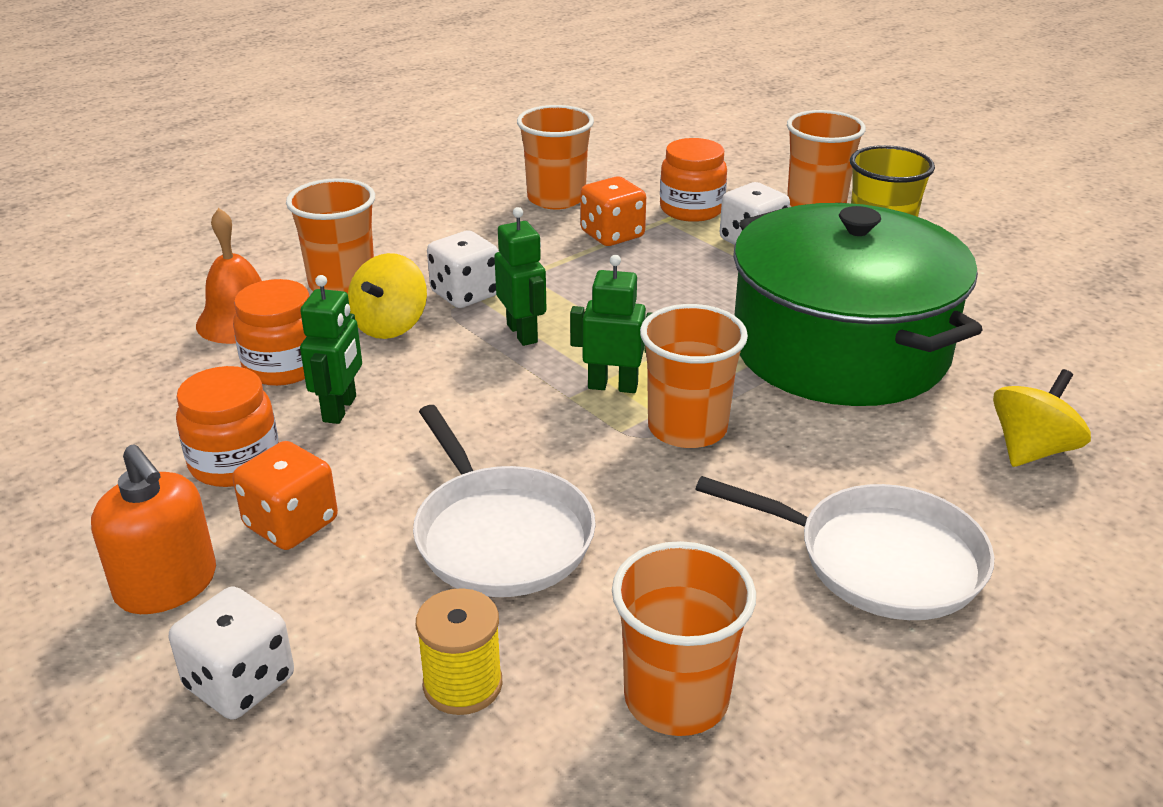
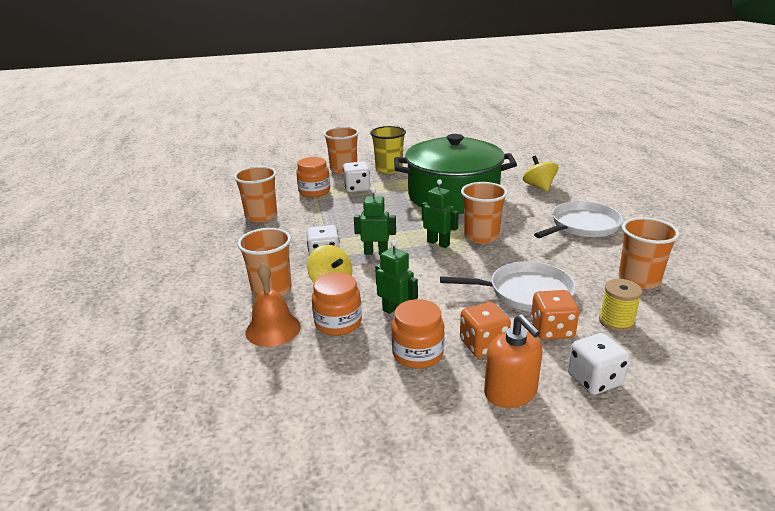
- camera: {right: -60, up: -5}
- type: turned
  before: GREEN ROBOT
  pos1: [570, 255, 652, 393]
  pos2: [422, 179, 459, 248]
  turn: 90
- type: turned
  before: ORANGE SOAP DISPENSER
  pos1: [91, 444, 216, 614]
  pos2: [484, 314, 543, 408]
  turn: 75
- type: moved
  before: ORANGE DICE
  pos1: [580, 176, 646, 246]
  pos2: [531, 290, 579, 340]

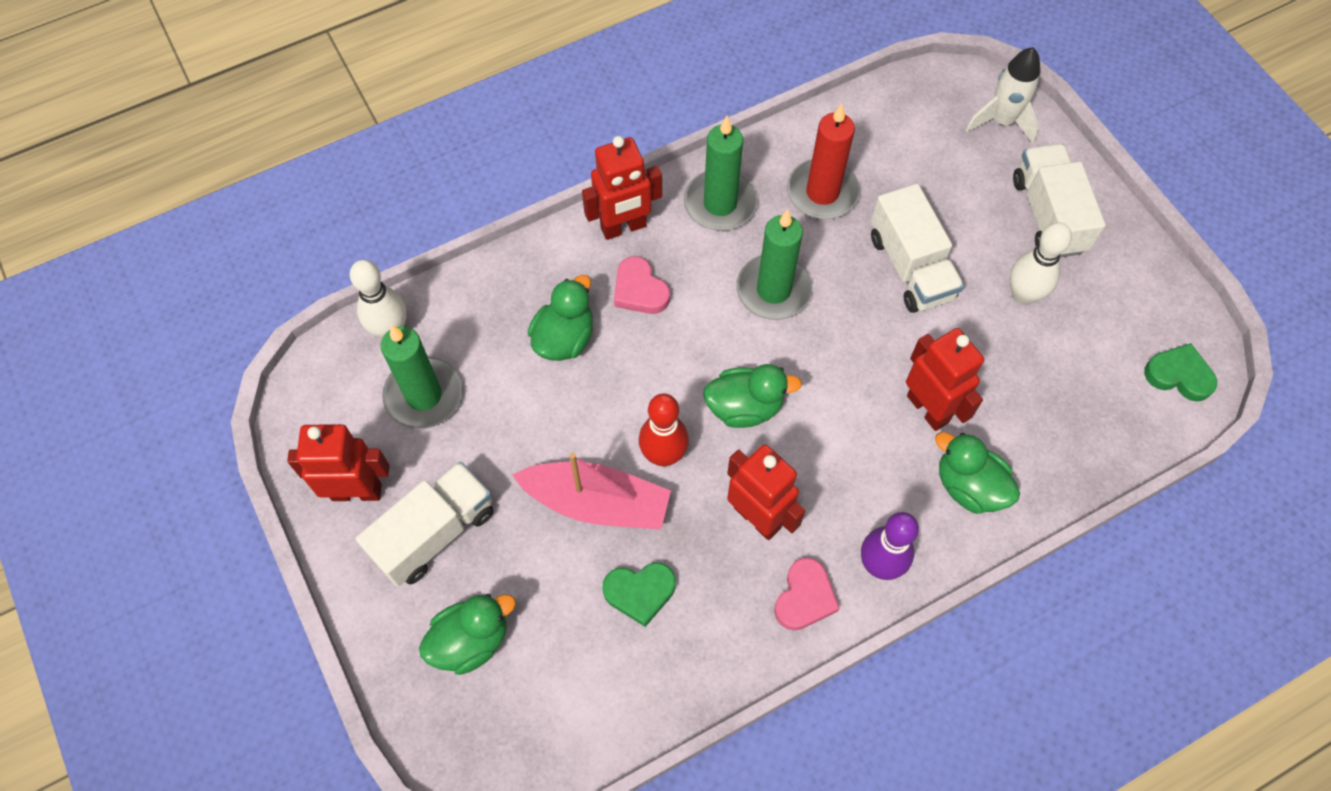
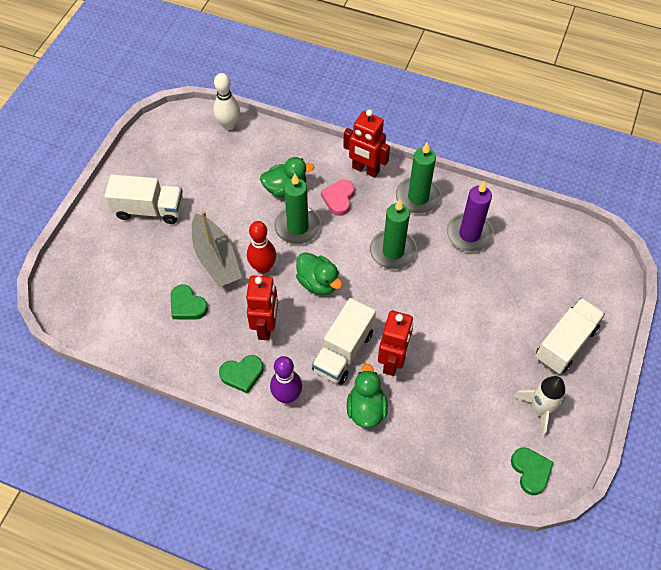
- camera: {right: 50, up: -5}
- type: recoloured
  before: ROSE-PINK SAILBOAT
  after: GREY SAILBOAT
  pos1: [512, 453, 671, 530]
  pos2: [192, 211, 242, 287]
- type: recoloured
  before: ROSE-PINK LOVE HEART
  after: GREEN LOVE HEART
  pos1: [774, 557, 840, 631]
  pos2: [219, 355, 263, 394]
- type: moved
  before: GREEN CANDLE
  pos1: [381, 325, 462, 429]
  pos2: [274, 173, 321, 244]
- type: moved
  before: PURE WHITE TOY TRUCK
  pos1: [871, 184, 964, 313]
  pos2: [312, 298, 376, 385]
- type: recoloured
  before: SCARLET CANDLE
  after: VIOLET CANDLE
  pos1: [787, 104, 860, 219]
  pos2: [447, 181, 494, 252]
- type: moved
  before: PURE WHITE ROCKET
  pos1: [966, 47, 1040, 144]
  pos2: [513, 376, 566, 438]
- type: removed
  before: SCARLET ROBOT
  pos1: [287, 424, 390, 501]
- type: removed
  before: GREEN TOY DUCK
  pos1: [419, 594, 516, 675]
- type: removed
  before: PURE WHITE SKITTLE
  pos1: [1010, 222, 1072, 305]

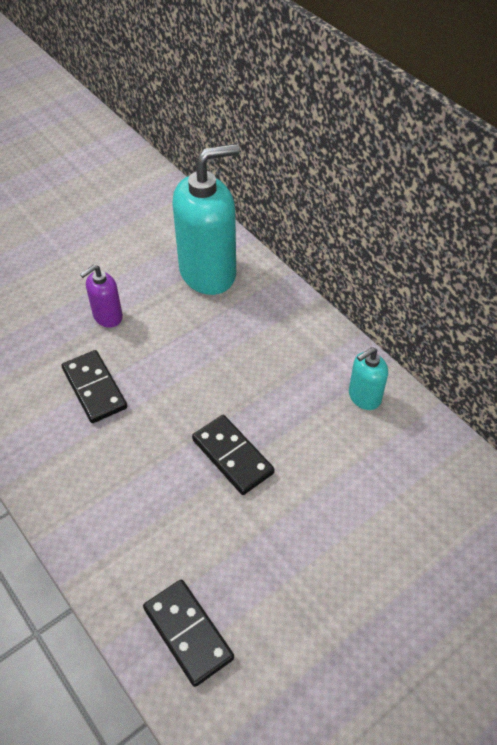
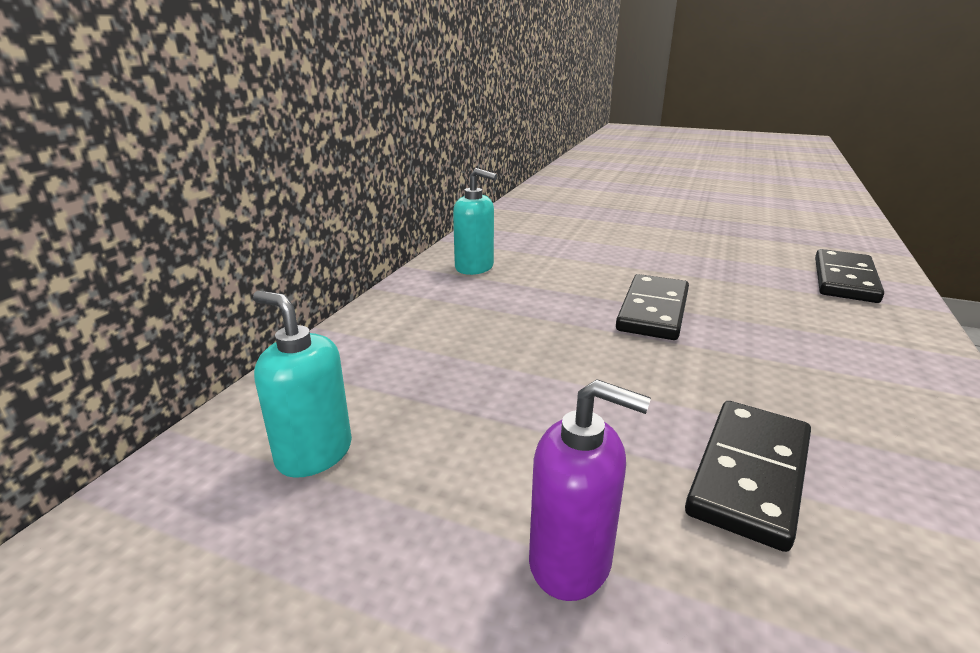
- camera: {right: -120, up: -25}
- type: resized
  before: AQUA SOAP DISPENSER
  pos1: [172, 144, 240, 295]
  pos2: [253, 291, 352, 478]
  scale: 0.48

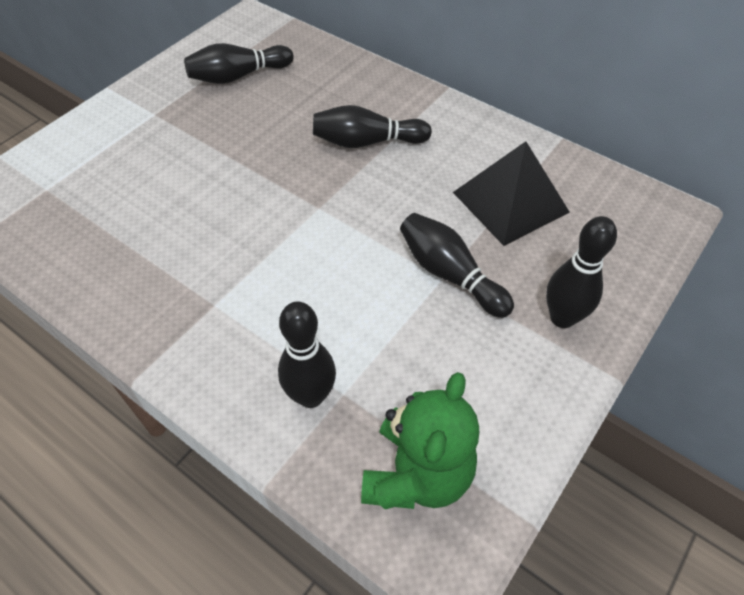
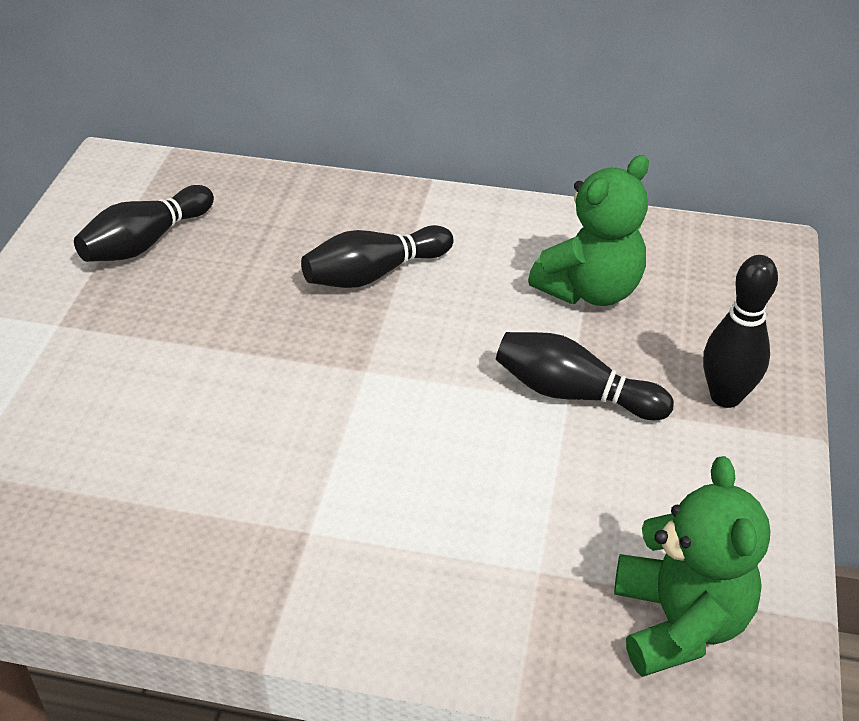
- camera: {right: -25, up: -10}
- type: replaced
  before: BLACK PYRAMID SHAPE
  after: GREEN TEDDY BEAR
  pos1: [453, 141, 570, 246]
  pos2: [528, 155, 649, 306]
- type: removed
  before: BLACK SKITTLE
  pos1: [278, 302, 336, 408]

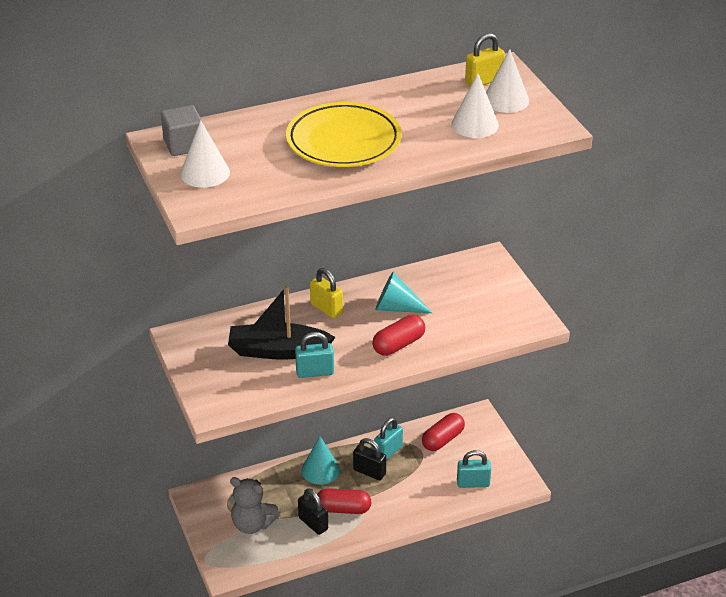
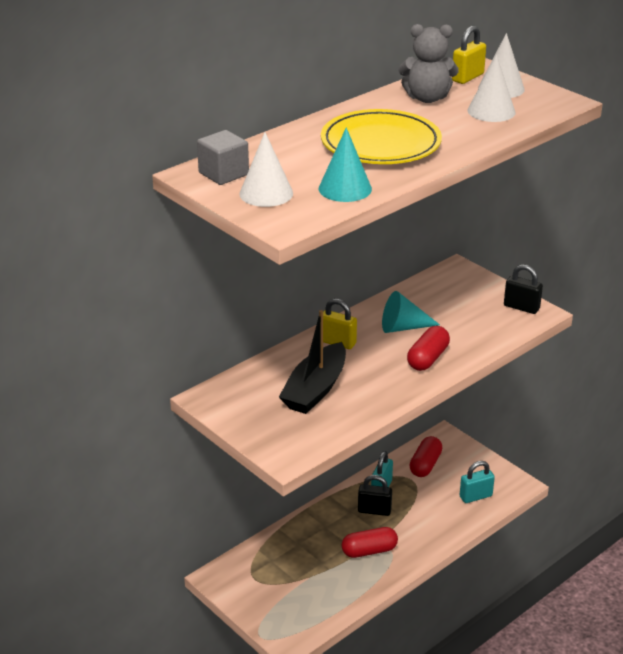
- camera: {right: -20, up: -5}
- type: turned
  before: BLACK SAILBOAT
  pos1: [228, 286, 336, 360]
  pos2: [279, 310, 346, 414]
  turn: -45
- type: moved
  before: AQUA CONE SHAPE
  pos1: [302, 436, 340, 485]
  pos2: [319, 127, 372, 202]
- type: moved
  before: GREY TEDDY BEAR
  pos1: [230, 477, 280, 534]
  pos2: [398, 24, 459, 103]
- type: moved
  before: BLACK PADLOCK
  pos1: [298, 488, 328, 535]
  pos2: [504, 264, 543, 314]
- type: removed
  before: AQUA PADLOCK
  pos1: [295, 332, 334, 378]

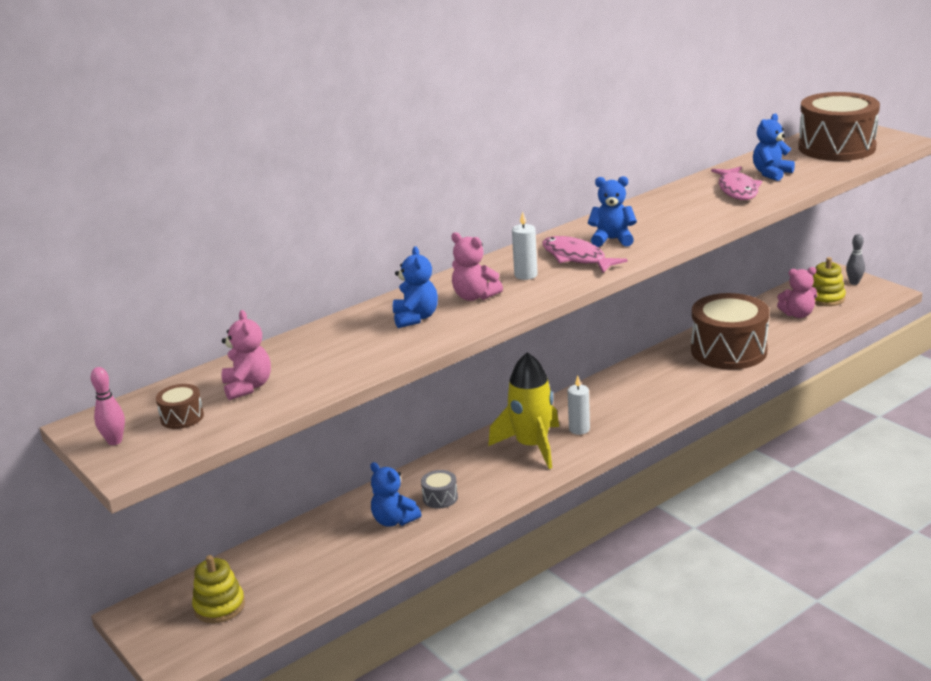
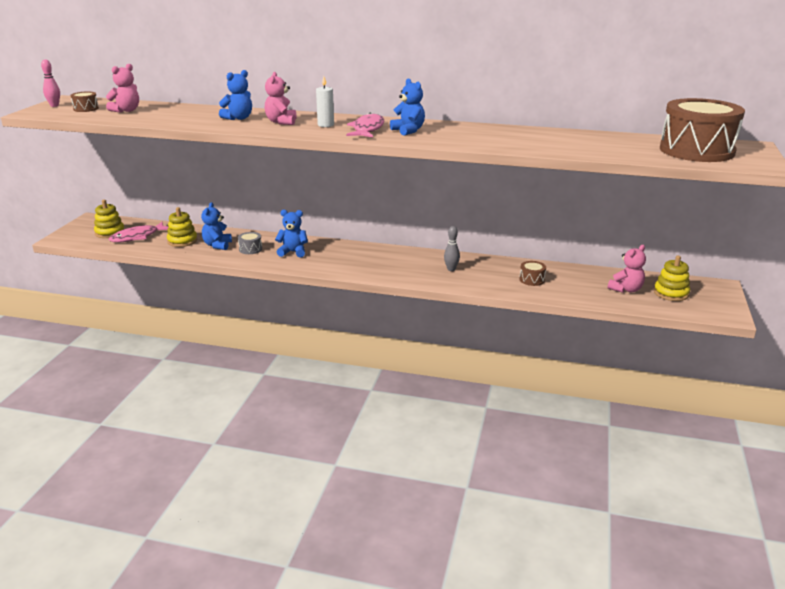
- camera: {right: 50, up: 0}
- type: moved
  before: ROSE-PINK FISH FIGURE
  pos1: [711, 167, 762, 200]
  pos2: [109, 222, 169, 242]
- type: added
  after: YELLOW STACKING RINGS
  pos2: [167, 207, 198, 247]
- type: moved
  before: BLUE TEDDY BEAR
  pos1: [753, 114, 795, 181]
  pos2: [275, 210, 308, 258]
- type: moved
  before: GREY SKITTLE
  pos1: [846, 234, 865, 285]
  pos2: [444, 226, 460, 271]
- type: resized
  before: BROWN TOY DRUM
  pos1: [691, 293, 769, 370]
  pos2: [520, 261, 546, 286]
  scale: 0.4
- type: turned
  before: ROSE-PINK TEDDY BEAR
  pos1: [777, 267, 817, 318]
  pos2: [608, 245, 646, 293]
  turn: -90
- type: removed
  before: YELLOW ROCKET
  pos1: [488, 352, 559, 469]
- type: removed
  before: PURE WHITE CANDLE
  pos1: [568, 376, 590, 435]

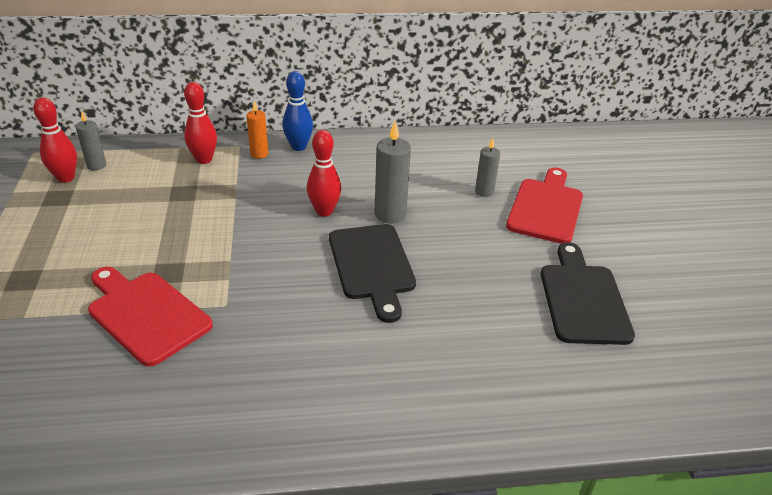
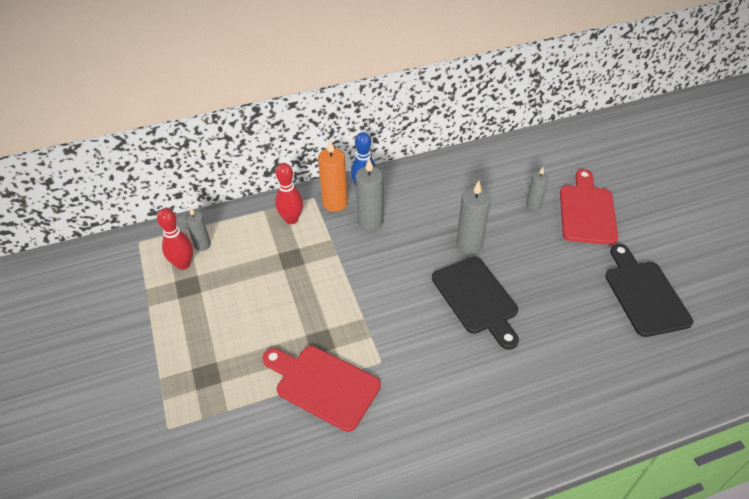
- camera: {right: -10, up: 10}
- type: resized
  before: ORANGE CANDLE
  pos1: [246, 100, 268, 159]
  pos2: [318, 140, 348, 212]
  scale: 1.61
- type: added
  after: GREY CANDLE
  pos2: [356, 159, 383, 231]
- type: removed
  before: SCARLET SKITTLE
  pos1: [307, 130, 341, 216]

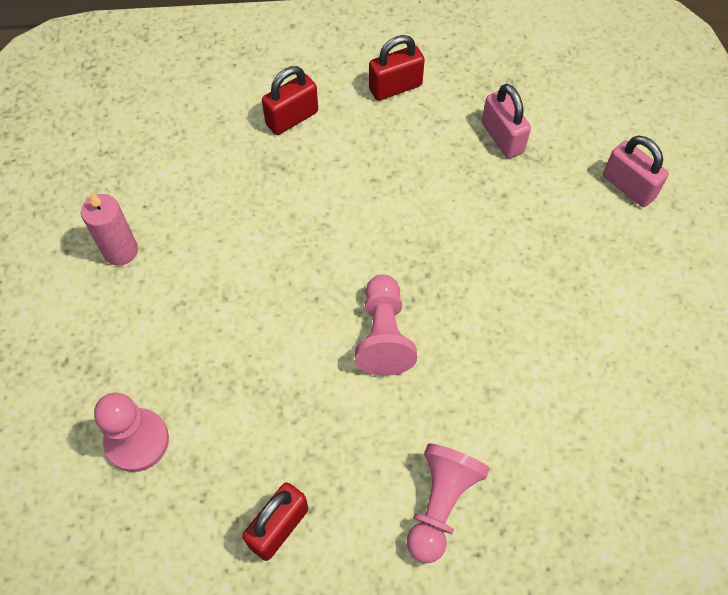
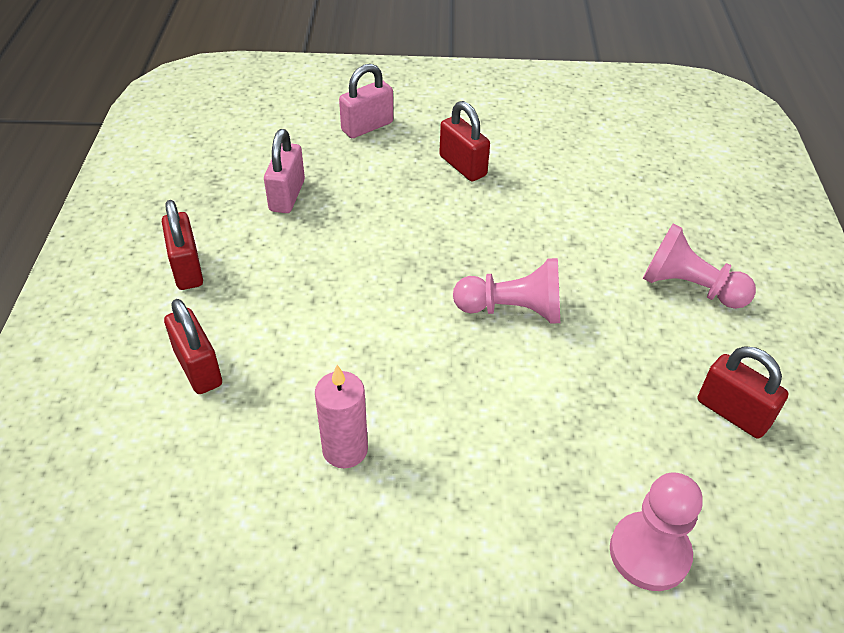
- camera: {right: -85, up: -15}
- type: turned
  before: ROSE-PINK PADLOCK
  pos1: [482, 84, 531, 159]
  pos2: [264, 129, 305, 213]
  turn: -60
- type: moved
  before: ROSE-PINK CANDLE
  pos1: [81, 192, 138, 266]
  pos2: [315, 365, 368, 468]
- type: added
  after: SCARLET PADLOCK
  pos2: [439, 101, 490, 181]

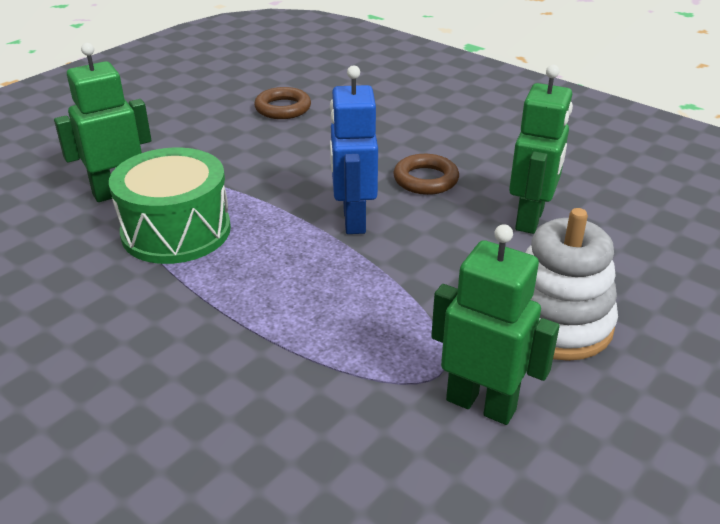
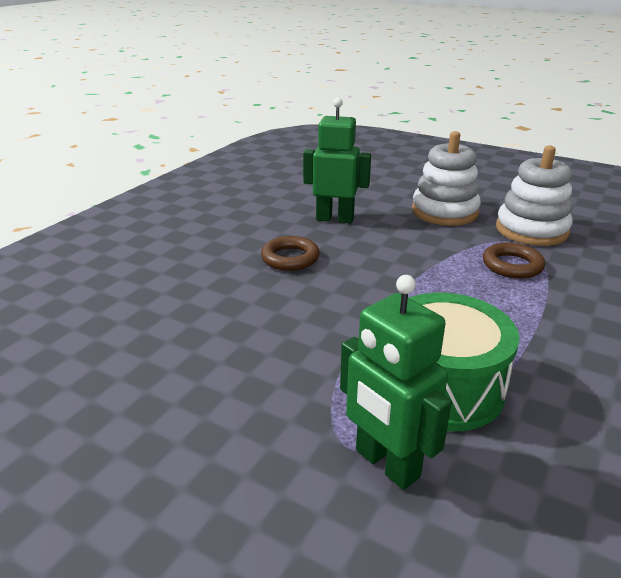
- camera: {right: -100, up: -5}
- type: moved
  before: BROWN TORUS
  pos1: [254, 87, 311, 119]
  pos2: [483, 242, 545, 279]
- type: replaced
  before: GREEN ROBOT
  after: PURE WHITE STACKING RINGS
  pos1: [431, 224, 559, 425]
  pos2: [496, 146, 573, 246]
- type: removed
  before: BLUE ROBOT
  pos1: [330, 65, 378, 234]

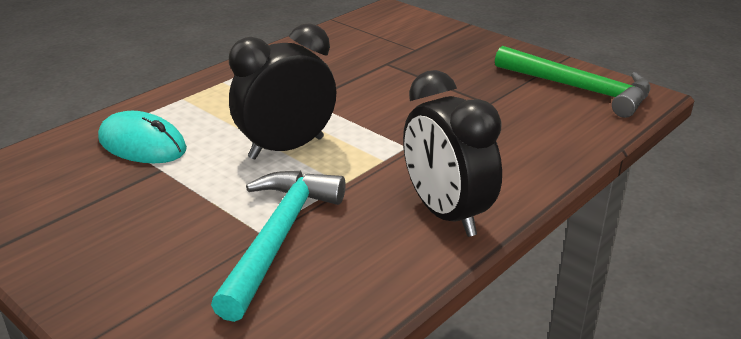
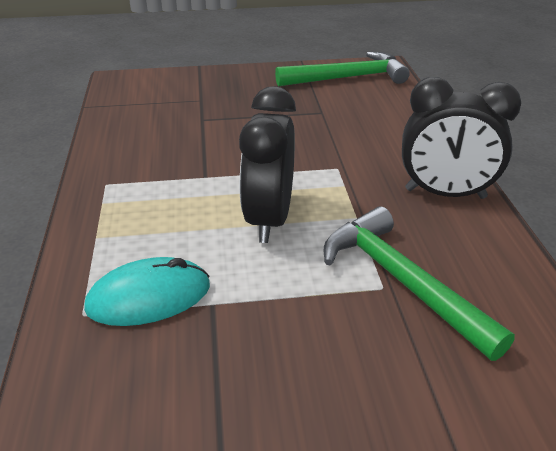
- camera: {right: -50, up: 5}
- type: recoloured
  before: AQUA CARPENTER'S HAMMER
  after: GREEN CARPENTER'S HAMMER
  pos1: [211, 171, 346, 322]
  pos2: [324, 206, 515, 361]

